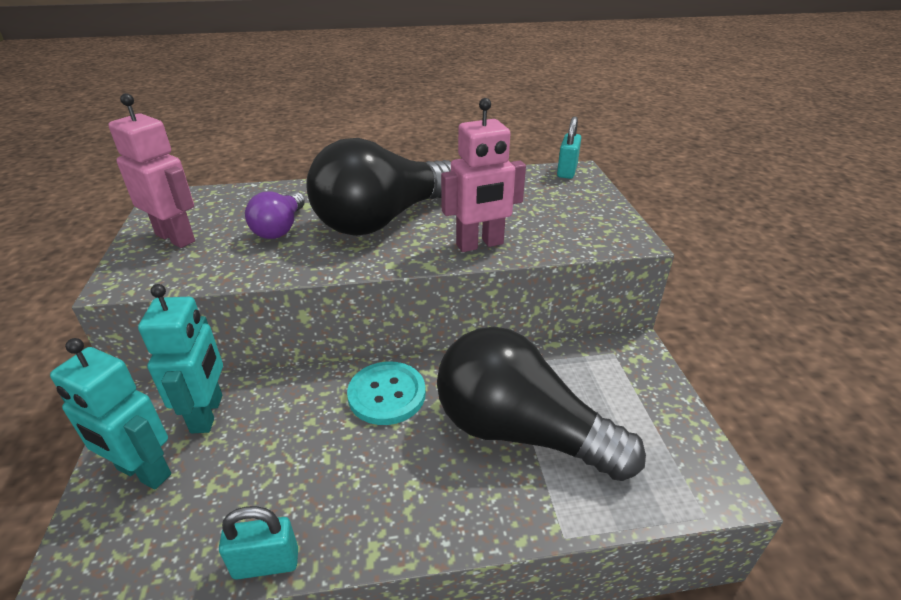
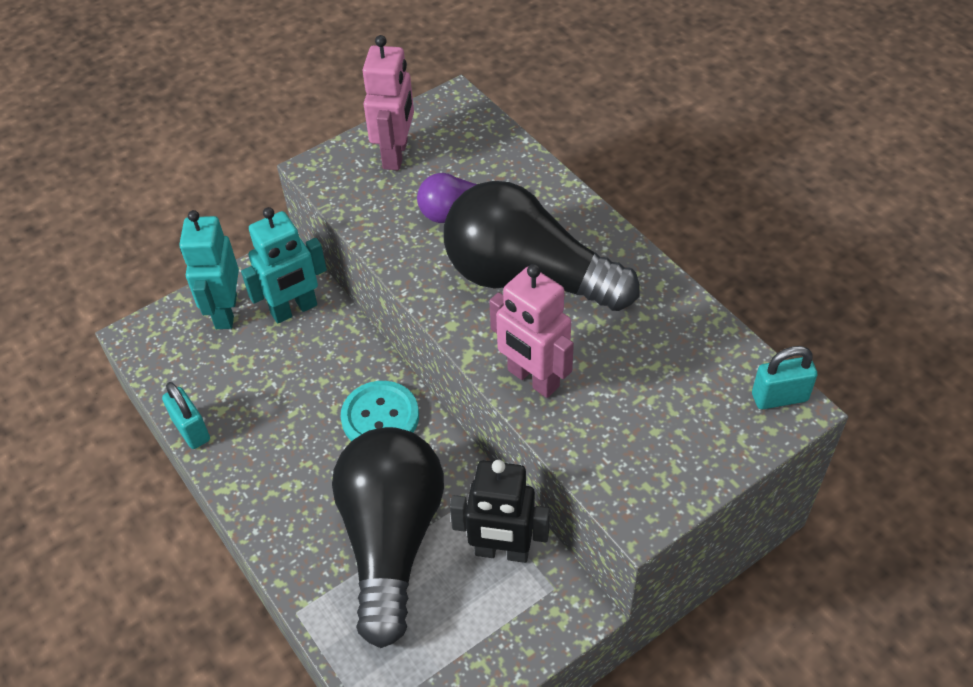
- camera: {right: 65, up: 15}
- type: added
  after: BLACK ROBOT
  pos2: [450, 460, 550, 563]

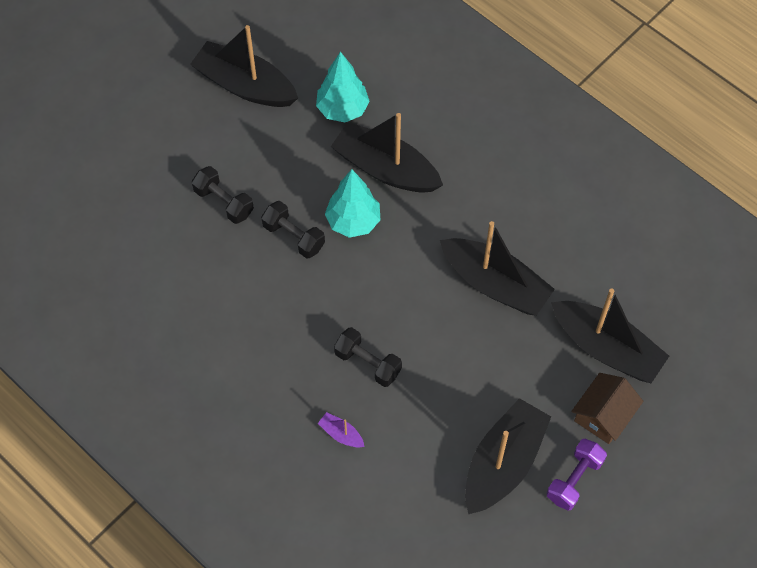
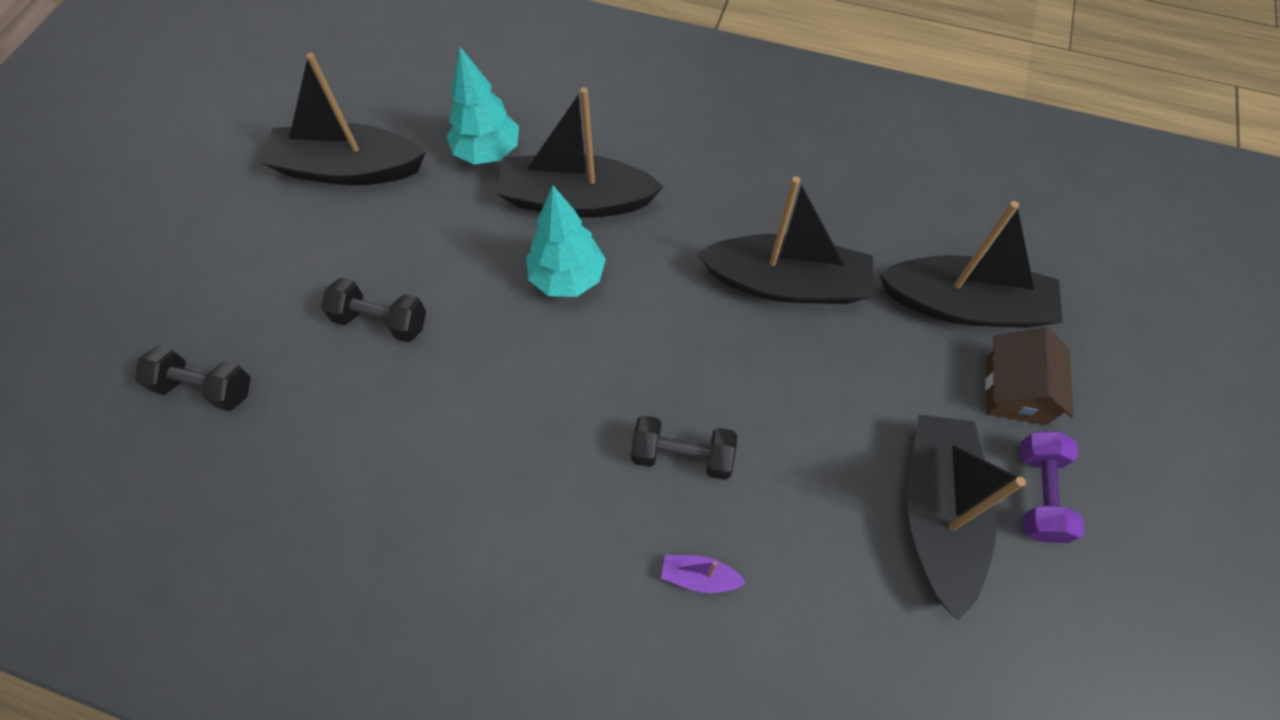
- camera: {right: -25, up: 0}
- type: moved
  before: BLACK DUMBBELL
  pos1: [261, 201, 325, 259]
  pos2: [135, 345, 251, 411]

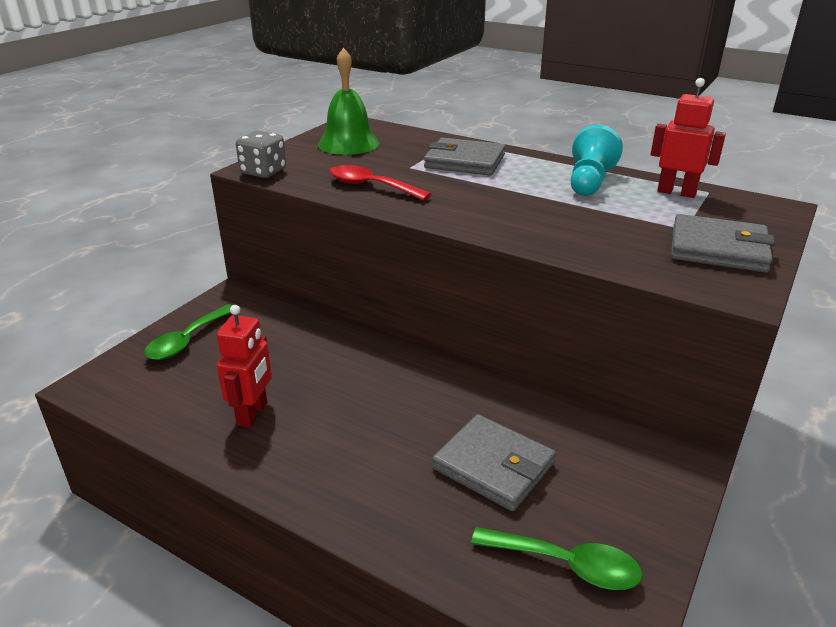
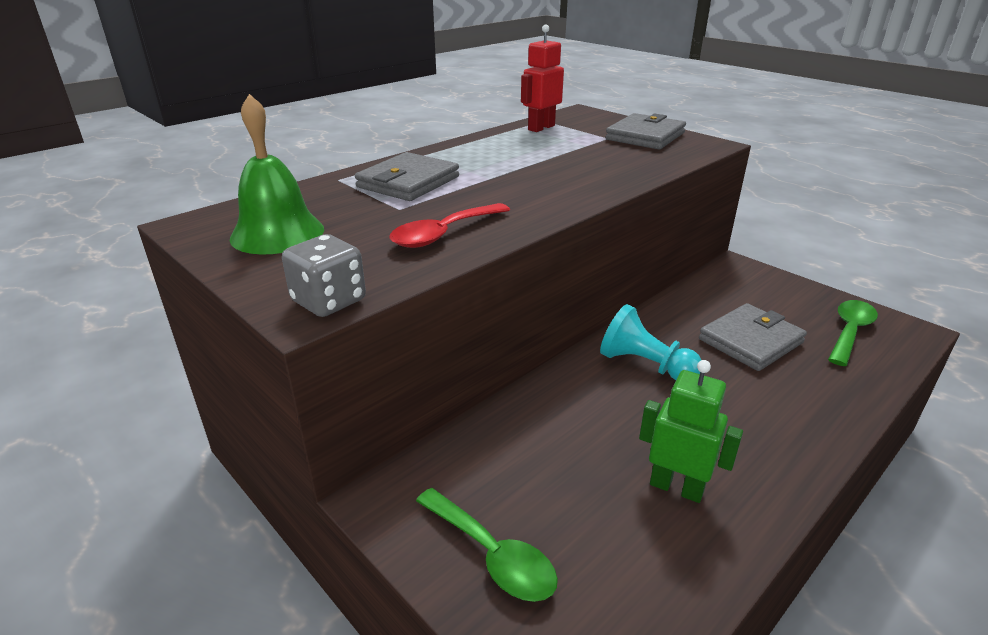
- camera: {right: -75, up: 0}
- type: moved
  before: AQUA PAWN
  pos1: [570, 125, 623, 196]
  pos2: [600, 304, 701, 380]
- type: recoloured
  before: SCARLET ROBOT
  after: GREEN ROBOT
  pos1: [217, 305, 272, 428]
  pos2: [639, 360, 743, 503]

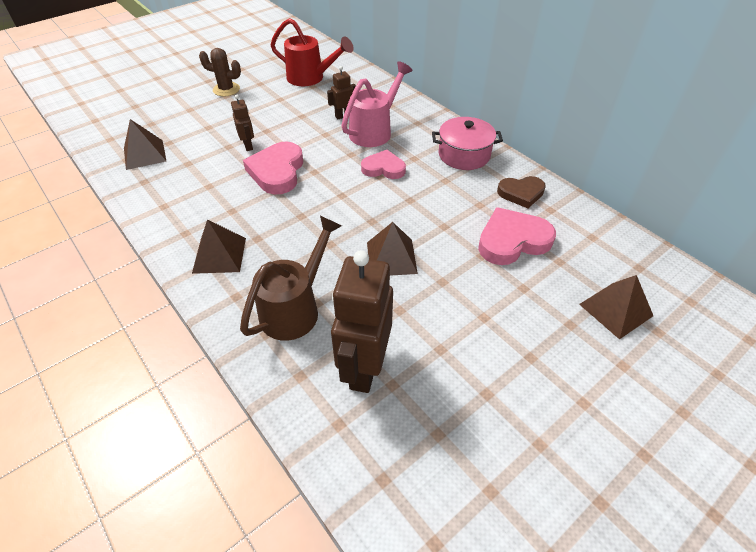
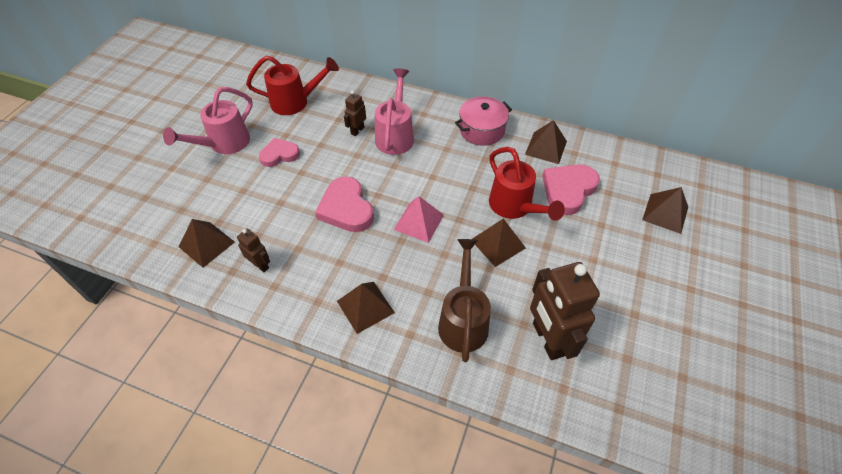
- camera: {right: -30, up: 5}
- type: replaced
  before: BROWN CACTUS
  after: ROSE-PINK SPRINKLING CAN
  pos1: [199, 48, 241, 96]
  pos2: [163, 87, 253, 154]
- type: moved
  before: BROWN ROBOT
  pos1: [231, 95, 254, 151]
  pos2: [237, 229, 270, 272]
- type: moved
  before: ROSE-PINK LOVE HEART
  pos1: [361, 150, 406, 179]
  pos2: [259, 138, 300, 167]
- type: added
  after: ROSE-PINK PYRAMID SHAPE
  pos2: [394, 196, 444, 243]
- type: added
  after: SCARLET SPRINKLING CAN
  pos2: [489, 147, 565, 221]
- type: replaced
  before: BROWN LOVE HEART
  after: BROWN PYRAMID SHAPE
  pos1: [497, 176, 546, 208]
  pos2: [525, 120, 567, 164]

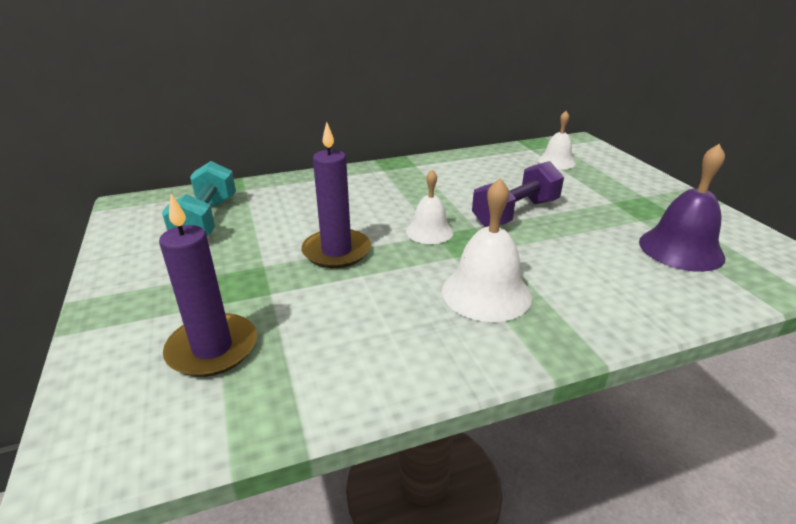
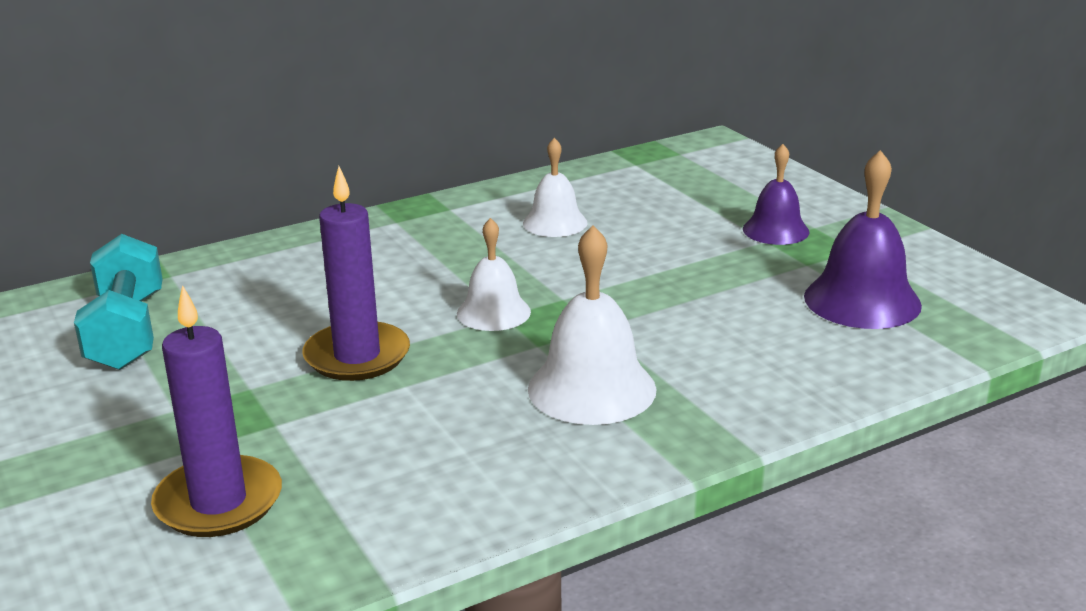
- camera: {right: -10, up: -5}
- type: moved
  before: PURE WHITE BELL
  pos1: [538, 111, 576, 170]
  pos2: [523, 138, 588, 237]
- type: added
  after: VIOLET BELL
  pos2: [743, 144, 809, 245]
- type: removed
  before: VIOLET DUMBBELL
  pos1: [472, 161, 564, 227]

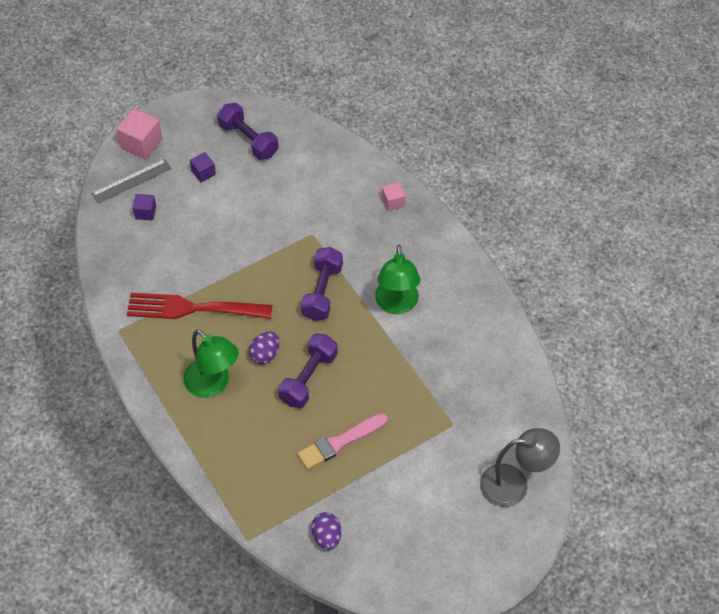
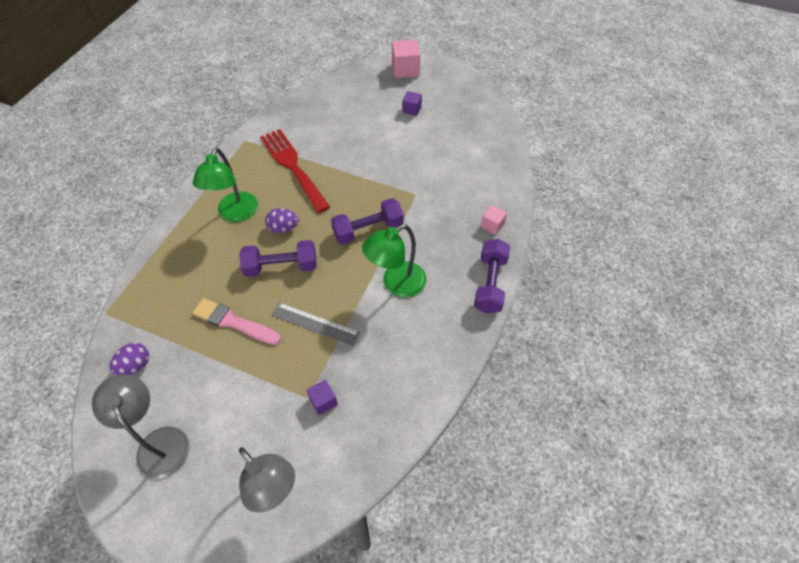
- camera: {right: 55, up: 0}
- type: added
  after: GREY LAMP
  pos2: [92, 374, 189, 479]
- type: moved
  before: GREY STRAIGHTEDGE
  pos1: [91, 159, 172, 204]
  pos2: [272, 303, 360, 346]
- type: moved
  before: VIOLET SOLID CUBE
  pos1: [133, 194, 156, 220]
  pos2: [306, 380, 338, 415]
- type: moved
  before: VIOLET DUMBBELL
  pos1: [217, 103, 278, 160]
  pos2: [474, 239, 510, 314]

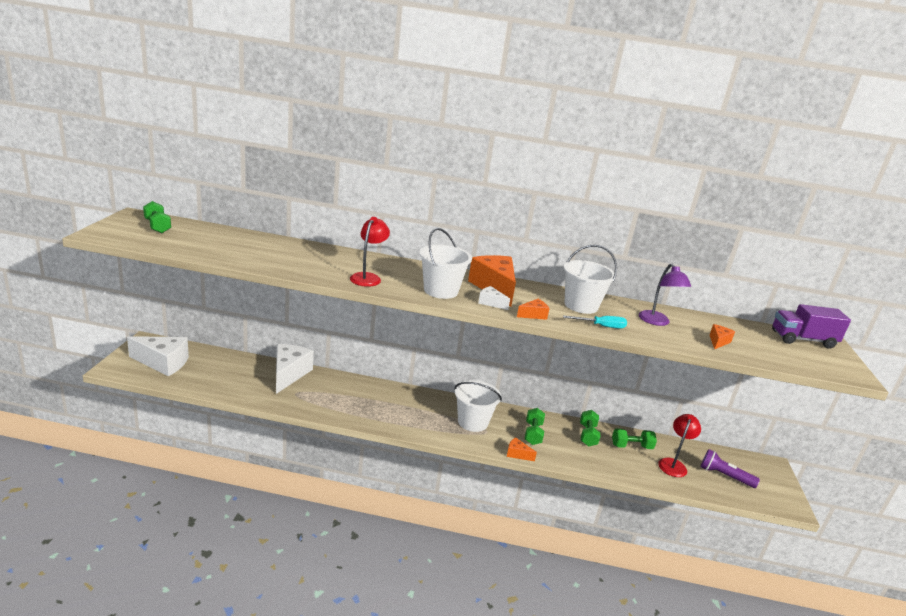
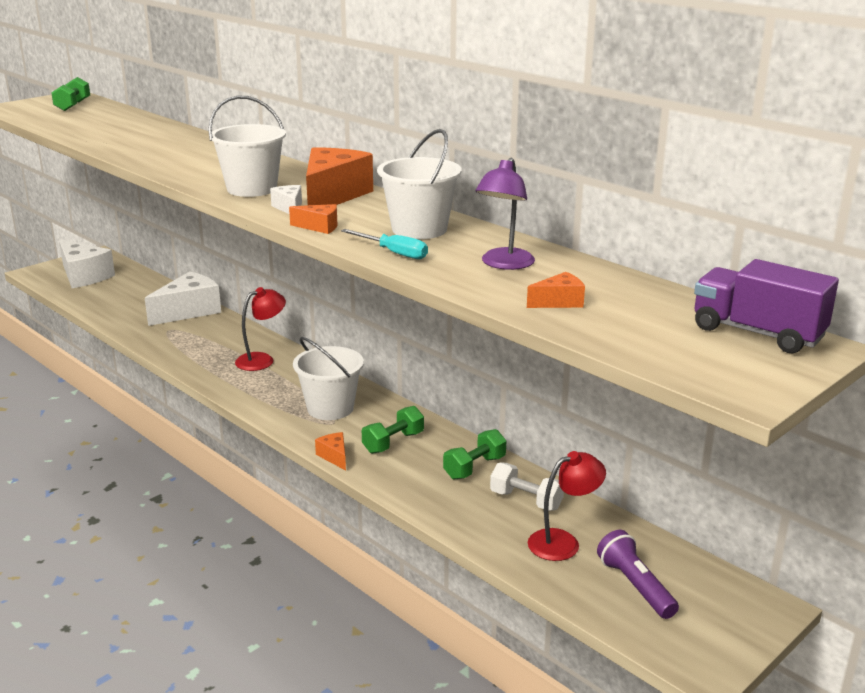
- camera: {right: 40, up: 0}
- type: moved
  before: SCARLET LAMP
  pos1: [350, 217, 390, 287]
  pos2: [235, 287, 286, 371]
- type: recoloured
  before: GREEN DUMBBELL
  after: PURE WHITE DUMBBELL
  pos1: [612, 428, 657, 449]
  pos2: [490, 462, 564, 511]

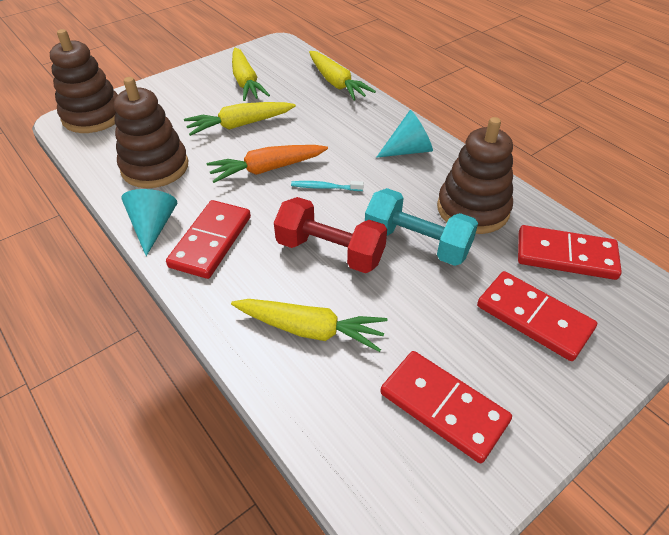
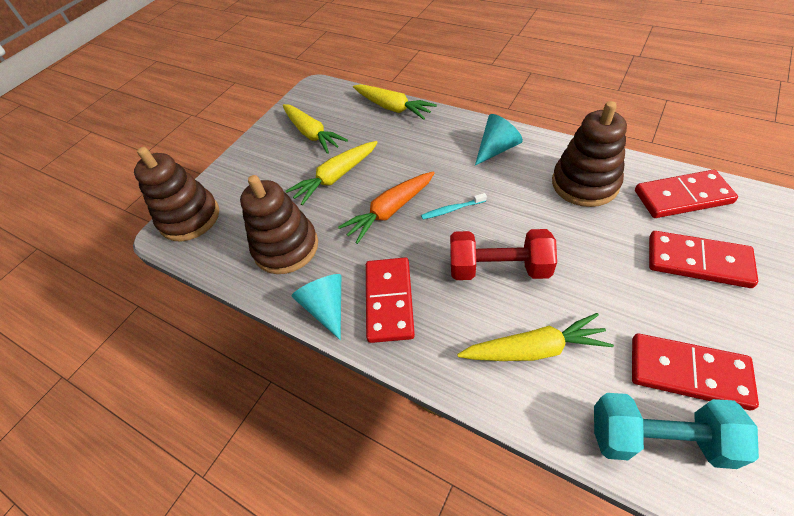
- camera: {right: -15, up: 5}
- type: moved
  before: AQUA DUMBBELL
  pos1: [365, 188, 478, 266]
  pos2: [594, 393, 759, 469]

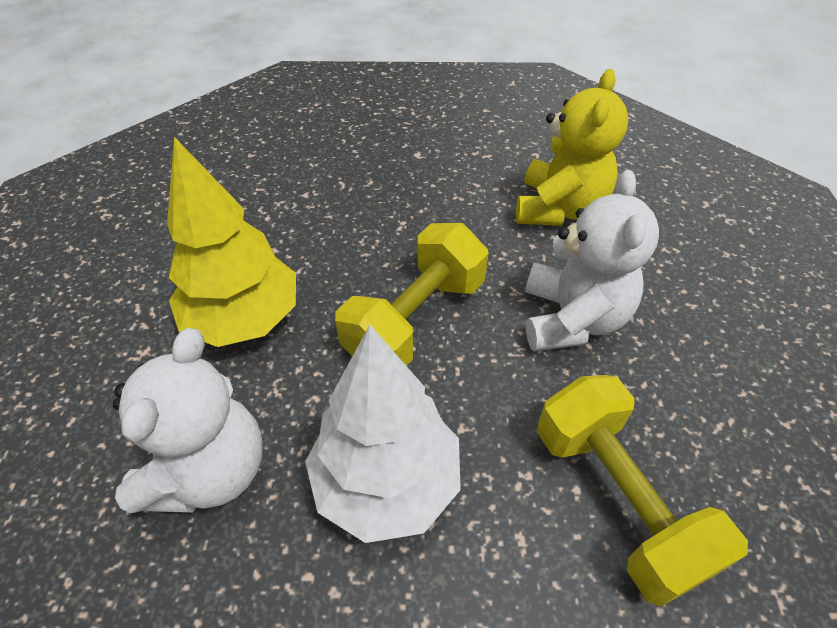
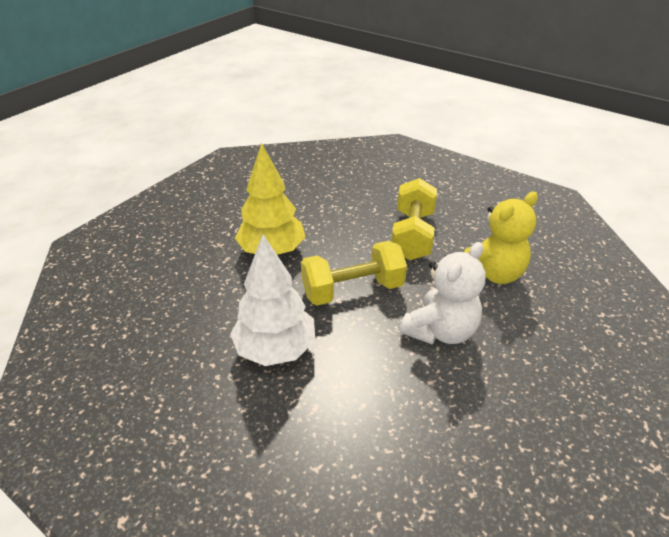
- camera: {right: 35, up: -10}
- type: moved
  before: YELLOW DUMBBELL
  pos1: [537, 375, 748, 607]
  pos2: [392, 178, 437, 260]
- type: removed
  before: PURE WHITE TEDDY BEAR
  pos1: [113, 328, 263, 513]

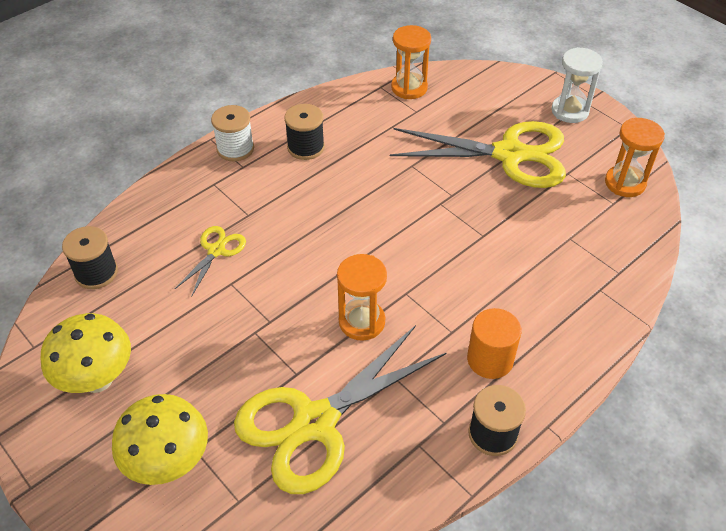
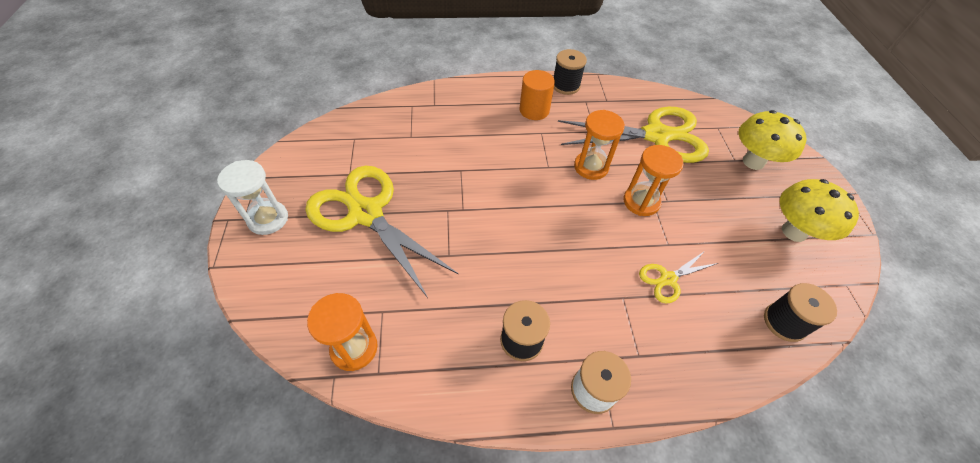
- camera: {right: -145, up: 5}
- type: moved
  before: ORANGE HOURGLASS
  pos1: [605, 118, 665, 197]
  pos2: [624, 145, 684, 216]

